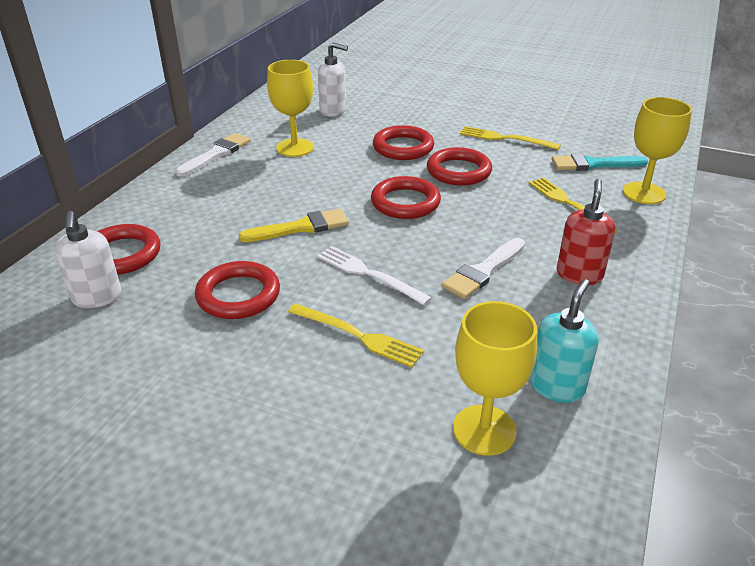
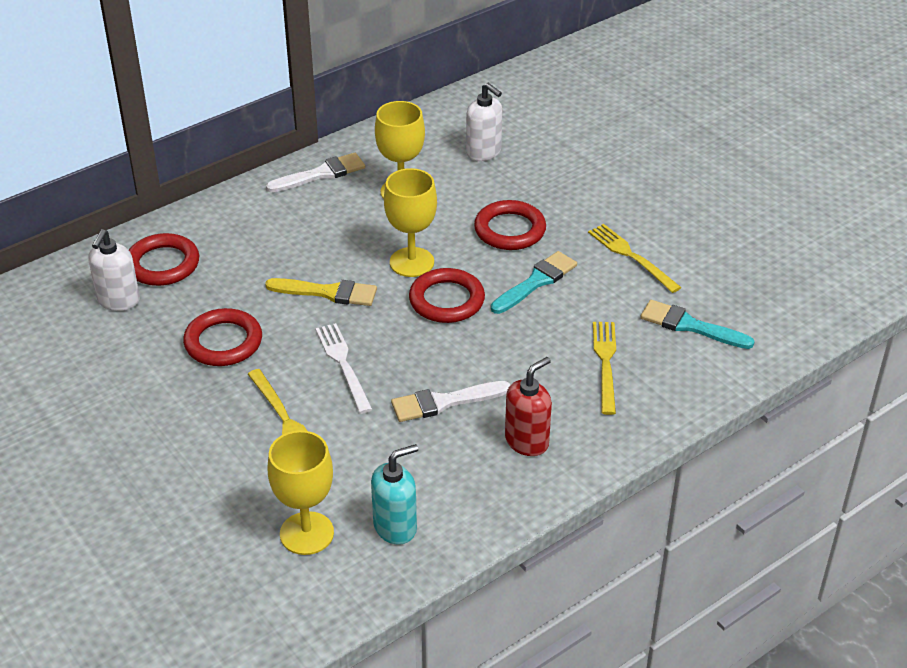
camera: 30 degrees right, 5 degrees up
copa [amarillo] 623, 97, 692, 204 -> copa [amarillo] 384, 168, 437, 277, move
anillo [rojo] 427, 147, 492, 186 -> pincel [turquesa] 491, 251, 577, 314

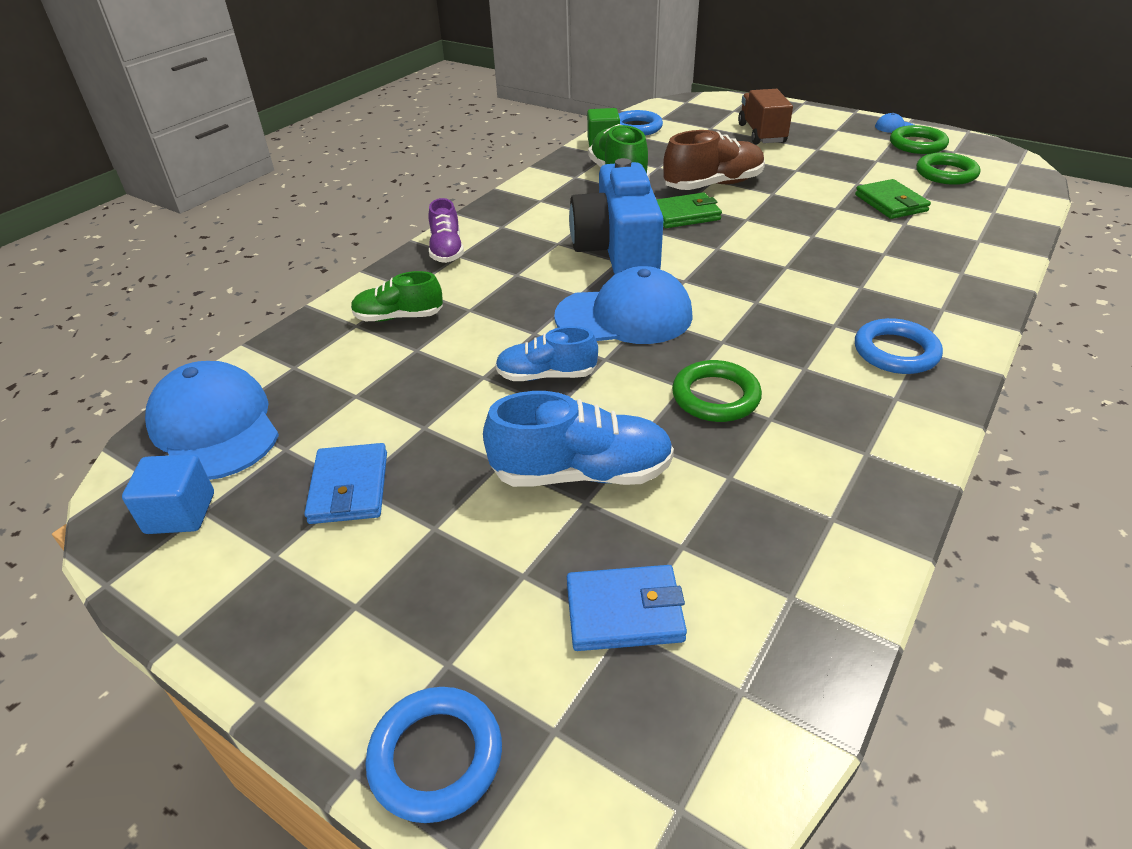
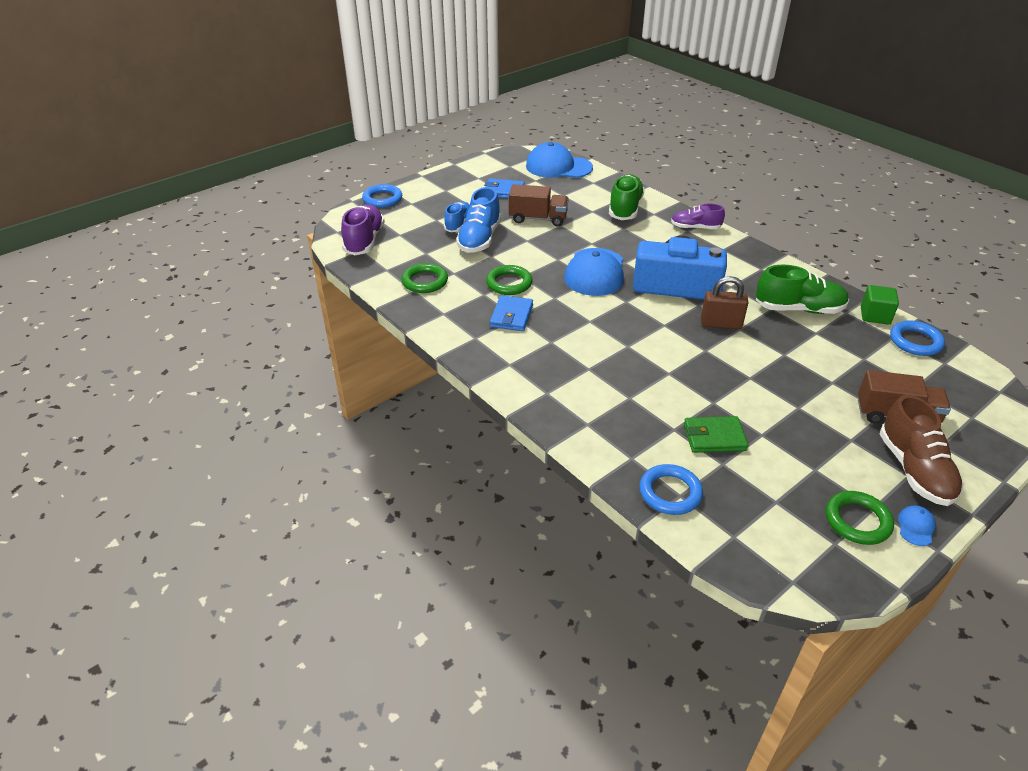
camera: 105 degrees right, 0 degrees up
cubo [azul] 122, 454, 214, 534 -> none
none -> zapato [morado] 341, 204, 385, 255
none -> camión [marrón] 509, 184, 569, 226
zapato [azul] 495, 326, 598, 381 -> zapato [azul] 444, 202, 470, 232, move
cartera [azul] 567, 565, 687, 651 -> cartera [azul] 490, 295, 533, 331, move
zapato [marrón] 663, 130, 765, 190 -> zapato [marrón] 880, 395, 963, 506, move
anillo [azul] 855, 318, 943, 374 -> anillo [azul] 639, 464, 703, 515, move
anillo [verde] 916, 153, 980, 185 -> anillo [verde] 401, 263, 448, 293, move
cartera [verde] 656, 192, 722, 228 -> candado [marrón] 701, 276, 748, 329
gorra [azul] 145, 361, 279, 480 -> gorra [azul] 526, 142, 593, 178, 150 degrees counterclockwise
zapato [verde] 351, 271, 443, 321 -> zapato [verde] 609, 174, 645, 220, x1.56

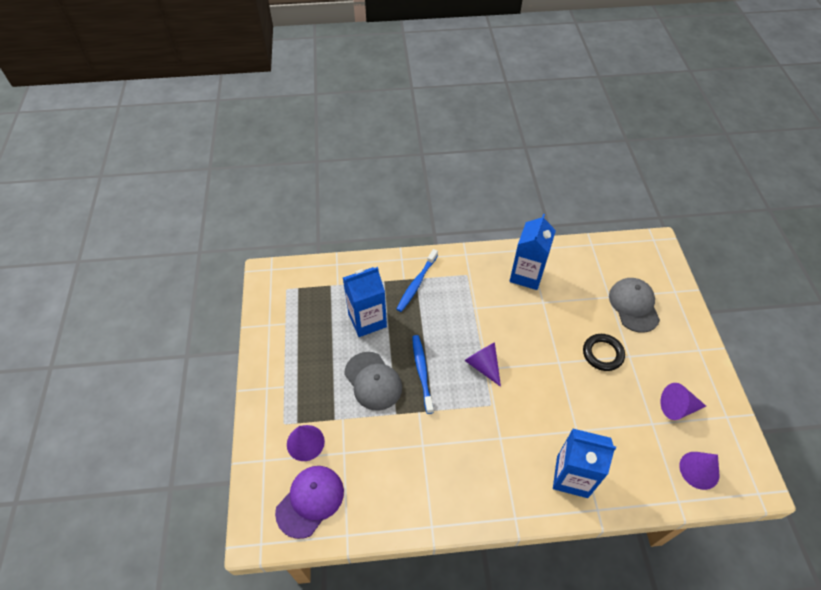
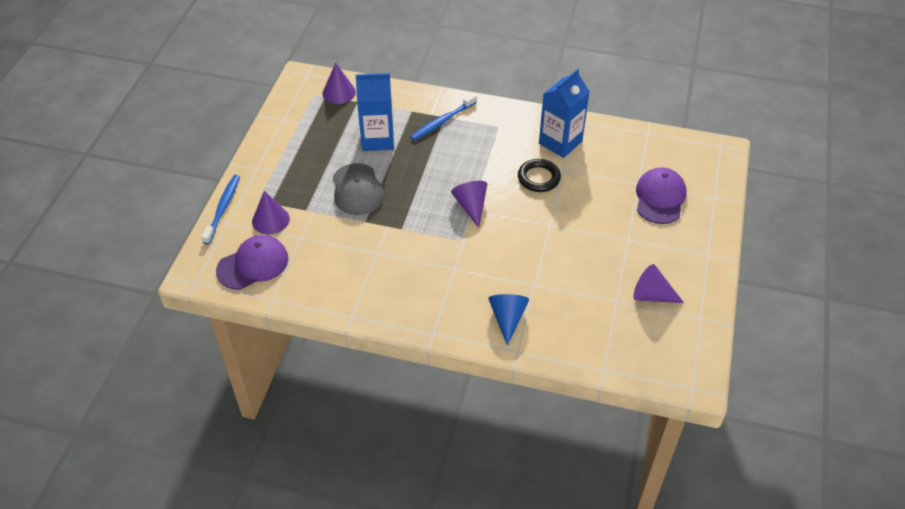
camera: 20 degrees right, 5 degrees down
cepillo de dientes [azul] 412, 335, 434, 414 -> cepillo de dientes [azul] 201, 175, 240, 244, move
anillo [negro] 583, 334, 625, 371 -> anillo [negro] 518, 159, 561, 192, move
cono [morado] 679, 452, 719, 490 -> cono [morado] 323, 63, 356, 104, move
cartón de leche [azul] 553, 428, 616, 498 -> cono [azul] 488, 294, 529, 346
gorra [gris] 609, 278, 660, 333 -> gorra [morado] 636, 167, 686, 224

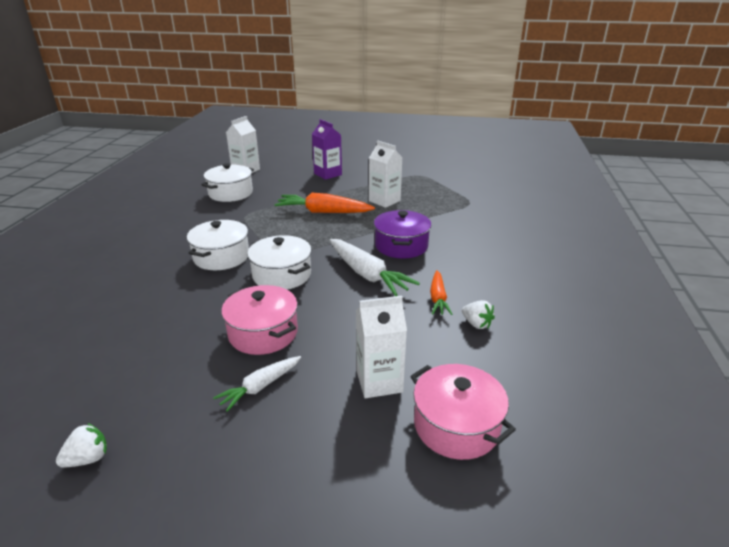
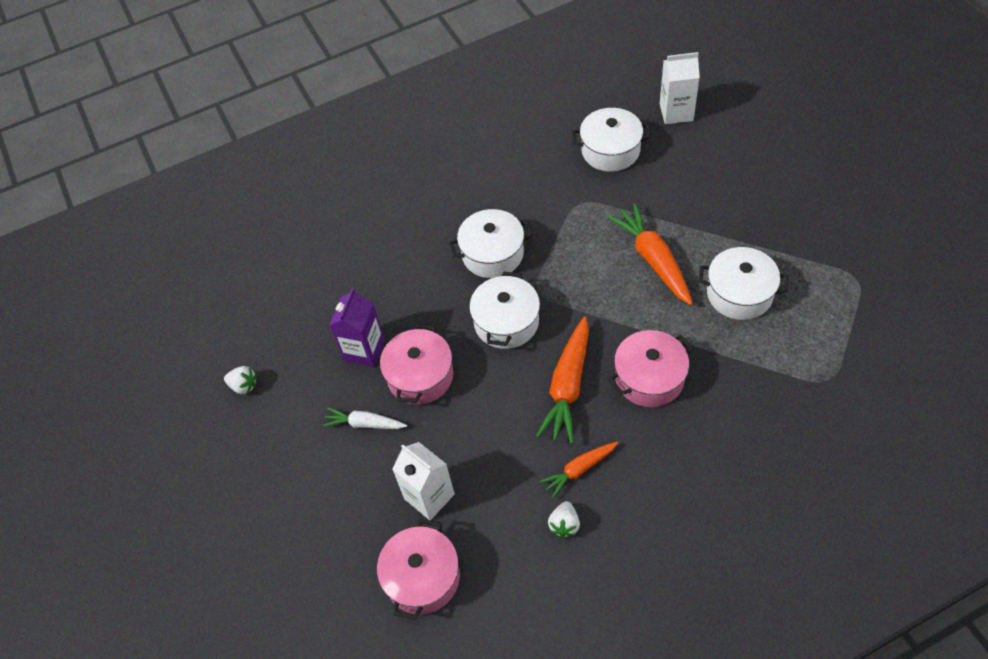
camera: 60 degrees right, 25 degrees up
cartón de leche [morado] 312, 119, 342, 180 -> cartón de leche [morado] 329, 288, 385, 367, move
cartón de leche [blanco] 369, 141, 403, 208 -> olla [blanco] 698, 247, 789, 320
zanahoria [blanco] 330, 239, 420, 296 -> zanahoria [naranja] 536, 316, 589, 444
olla [morado] 374, 210, 431, 258 -> olla [rosa] 608, 330, 694, 407

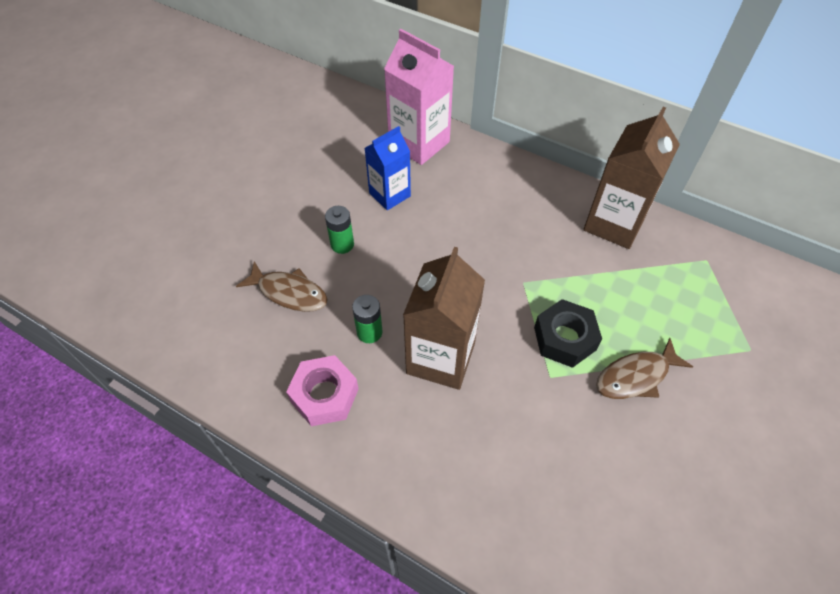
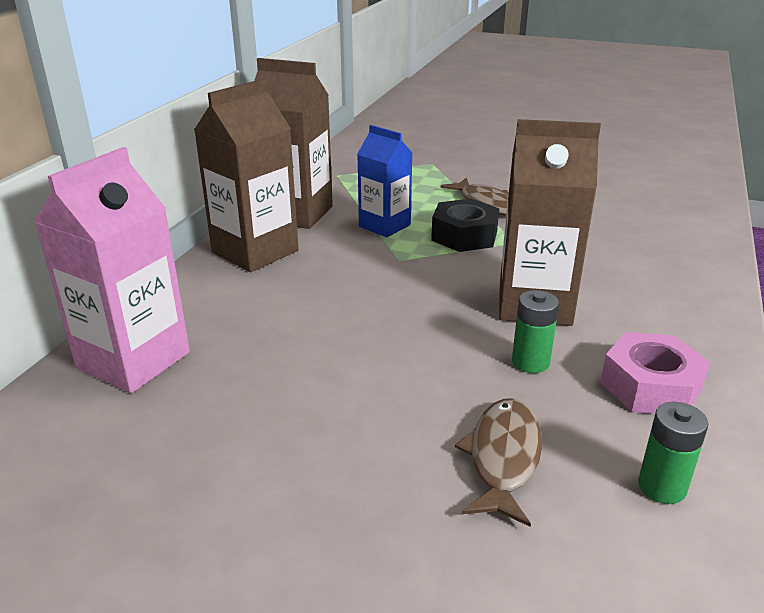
camera: 100 degrees left, 25 degrees down
none -> cartón de leche [marrón] 194, 79, 299, 272
pila [verde] 325, 206, 354, 254 -> pila [verde] 638, 402, 708, 504, move
cartón de leche [azul] 365, 126, 411, 210 -> cartón de leche [azul] 357, 125, 413, 237, move

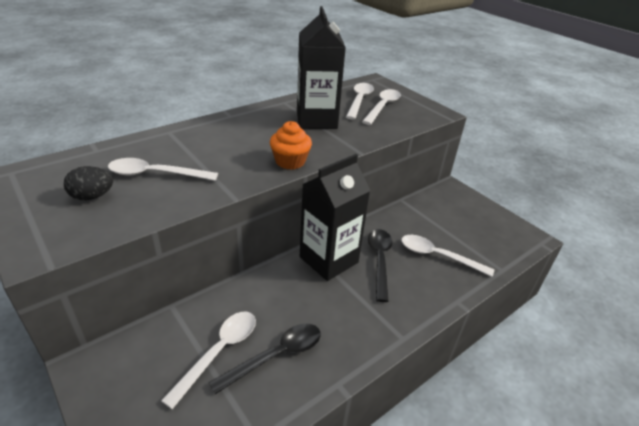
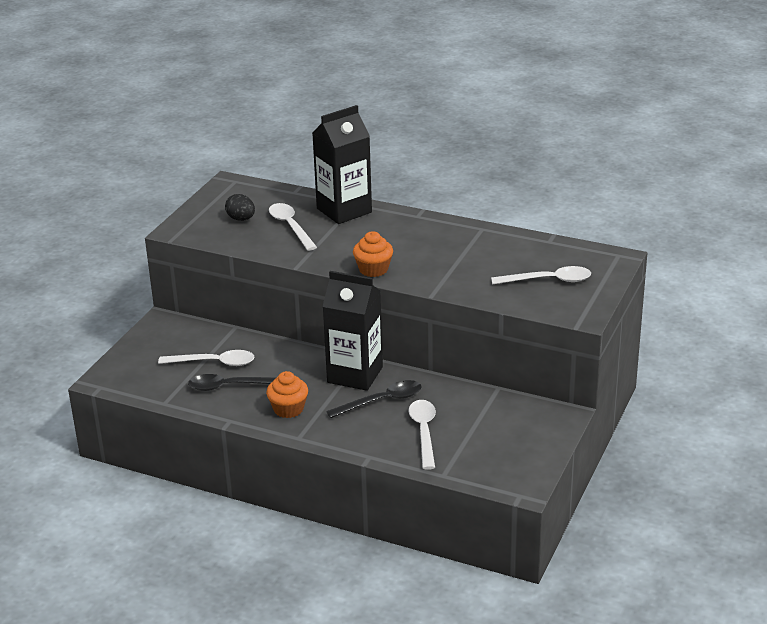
camera: 65 degrees right, 5 degrees down
cuchara [blanco] 346, 83, 374, 120 -> none
none -> magdalena [naranja] 266, 371, 308, 418
cartón de leche [negro] 297, 6, 346, 129 -> cartón de leche [negro] 312, 105, 372, 224, move
cuchara [negro] 209, 323, 321, 394 -> cuchara [negro] 188, 374, 276, 391, 150 degrees clockwise

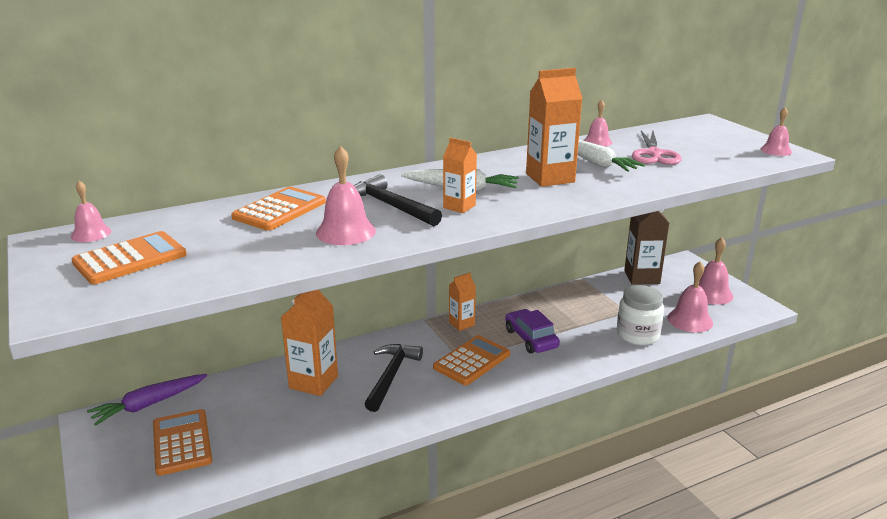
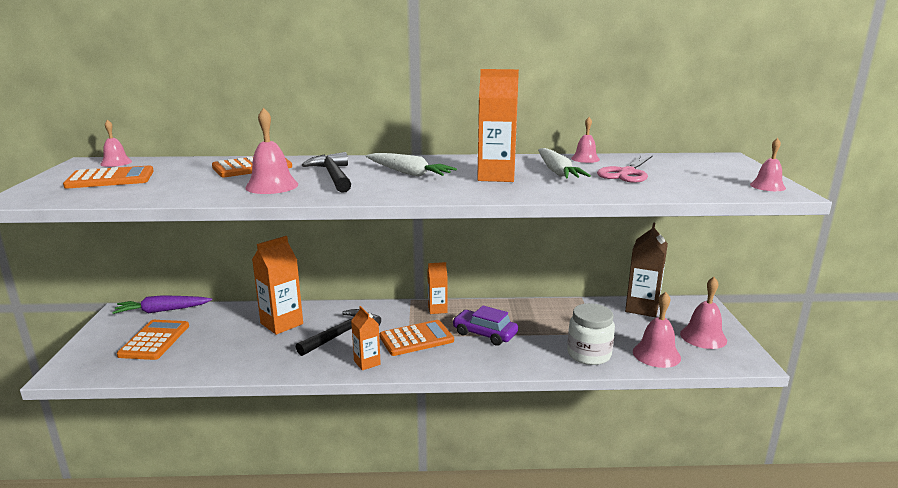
camera: 25 degrees right, 5 degrees down
cartón de leche [naranja] 443, 138, 477, 213 -> cartón de leche [naranja] 351, 306, 381, 370, move
coche [morado] 505, 309, 560, 353 -> coche [morado] 452, 306, 518, 346, 60 degrees counterclockwise

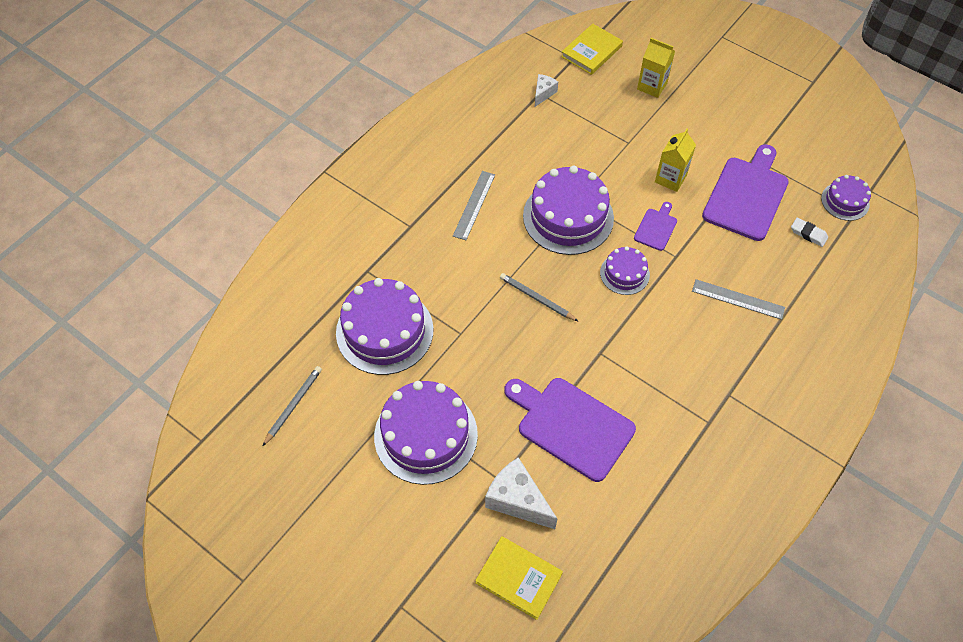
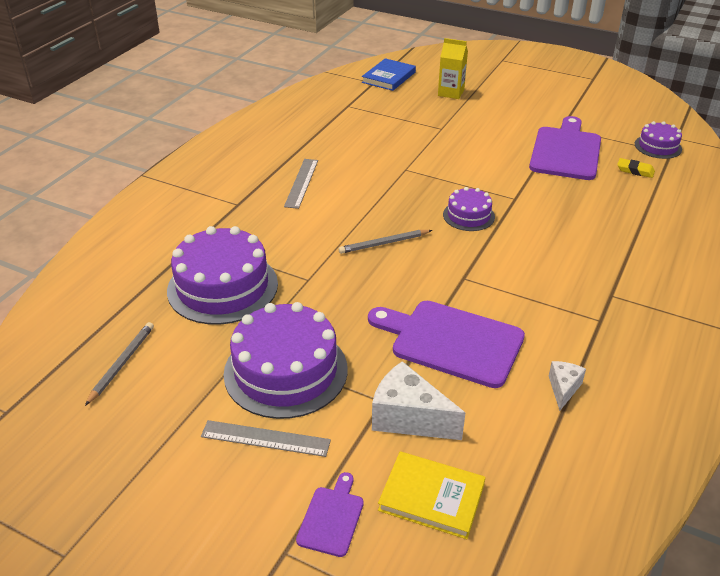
camera: 10 degrees left, 20 degrees down
tarta [morado] 523, 166, 614, 255 -> none
cartón de leche [amarillo] 655, 129, 696, 192 -> none
queso [blanco] 535, 74, 558, 107 -> queso [blanco] 549, 361, 586, 411, move
tabla de cortar [morado] 634, 202, 677, 251 -> tabla de cortar [morado] 296, 472, 364, 557, move
regla [gris] 692, 279, 785, 320 -> regla [gris] 201, 420, 331, 457, move
libro [amarillo] 561, 24, 623, 75 -> libro [azul] 362, 58, 416, 91
goma de borrar [blanco] 791, 217, 828, 247 -> goma de borrar [amarillo] 617, 158, 655, 178
lápiz [gris] 500, 273, 578, 321 -> lápiz [gris] 338, 230, 432, 254, 45 degrees counterclockwise

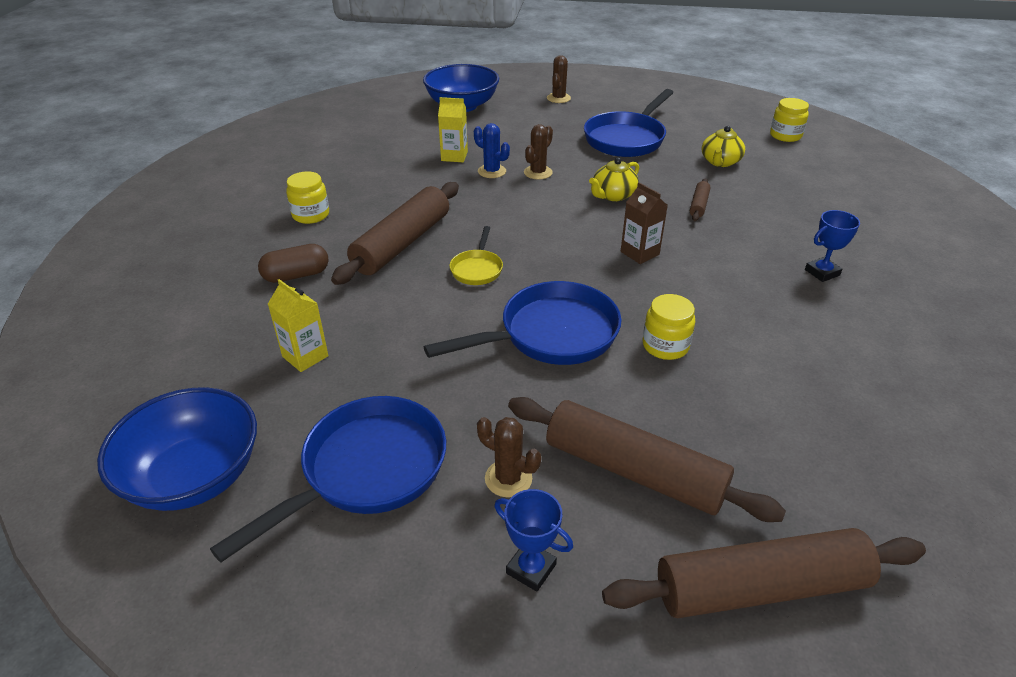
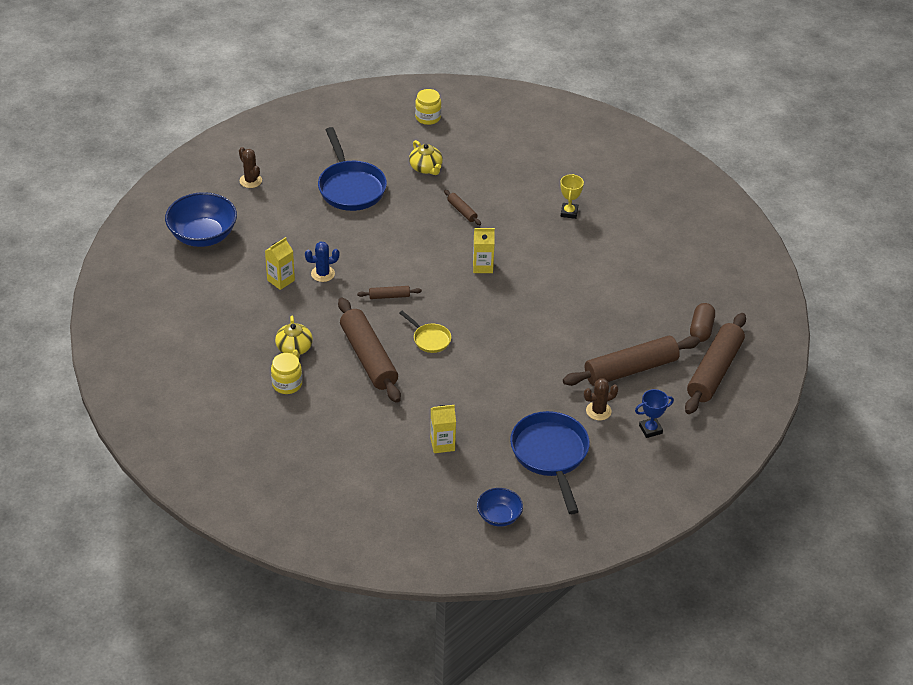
camera: 55 degrees left, 5 degrees up
sartén [azul] 424, 281, 621, 365 -> none
cactus [marrón] 524, 124, 553, 180 -> none
tarro [amarillo] 643, 294, 695, 360 -> none
none -> rodillo [marrón] 357, 286, 422, 299
cápsula [marrón] 258, 244, 329, 283 -> cápsula [marrón] 690, 303, 715, 342, move
tetera [amarillo] 589, 158, 639, 201 -> tetera [amarillo] 275, 316, 313, 359, move
cartón de leche [marrón] 621, 182, 668, 264 -> cartón de leche [amarillo] 473, 228, 495, 273
trofeo [azul] 805, 210, 860, 282 -> trofeo [amarillo] 560, 174, 584, 219
cuenco [azul] 97, 387, 257, 511 -> cuenco [azul] 477, 488, 523, 527, x0.56

